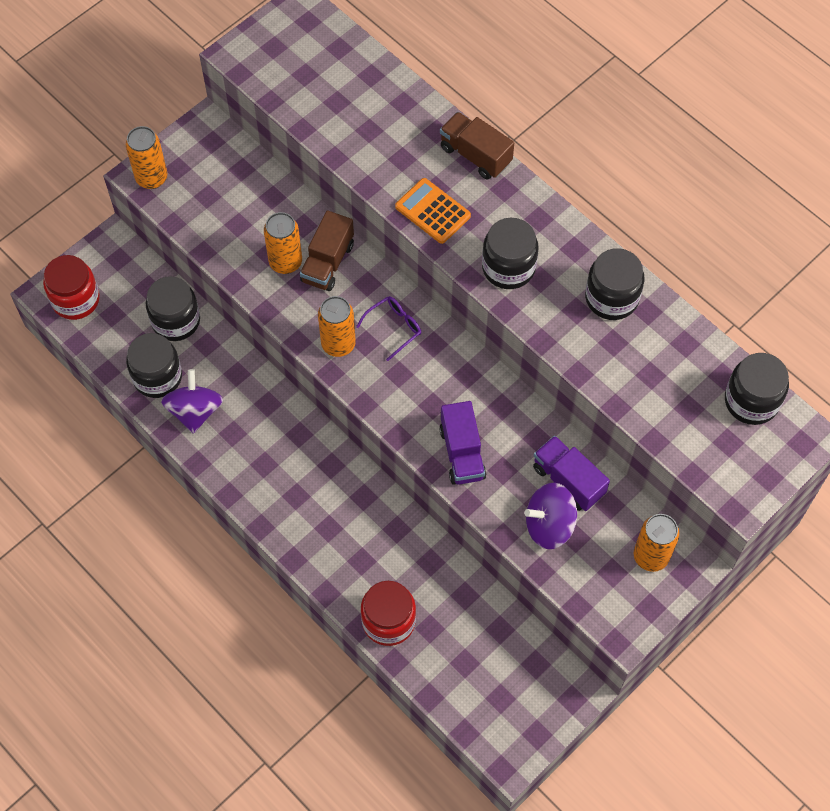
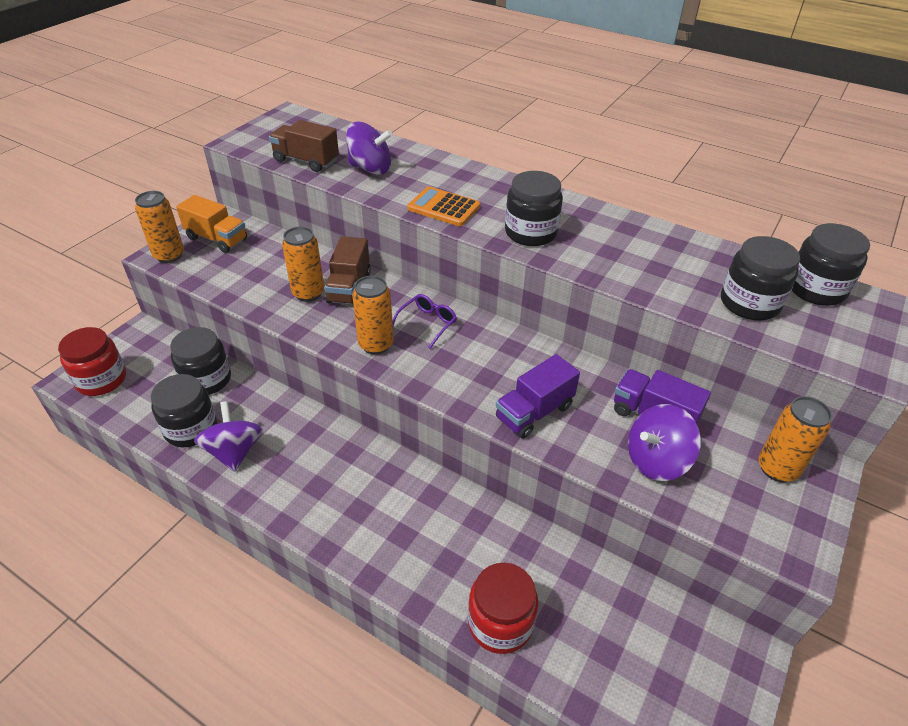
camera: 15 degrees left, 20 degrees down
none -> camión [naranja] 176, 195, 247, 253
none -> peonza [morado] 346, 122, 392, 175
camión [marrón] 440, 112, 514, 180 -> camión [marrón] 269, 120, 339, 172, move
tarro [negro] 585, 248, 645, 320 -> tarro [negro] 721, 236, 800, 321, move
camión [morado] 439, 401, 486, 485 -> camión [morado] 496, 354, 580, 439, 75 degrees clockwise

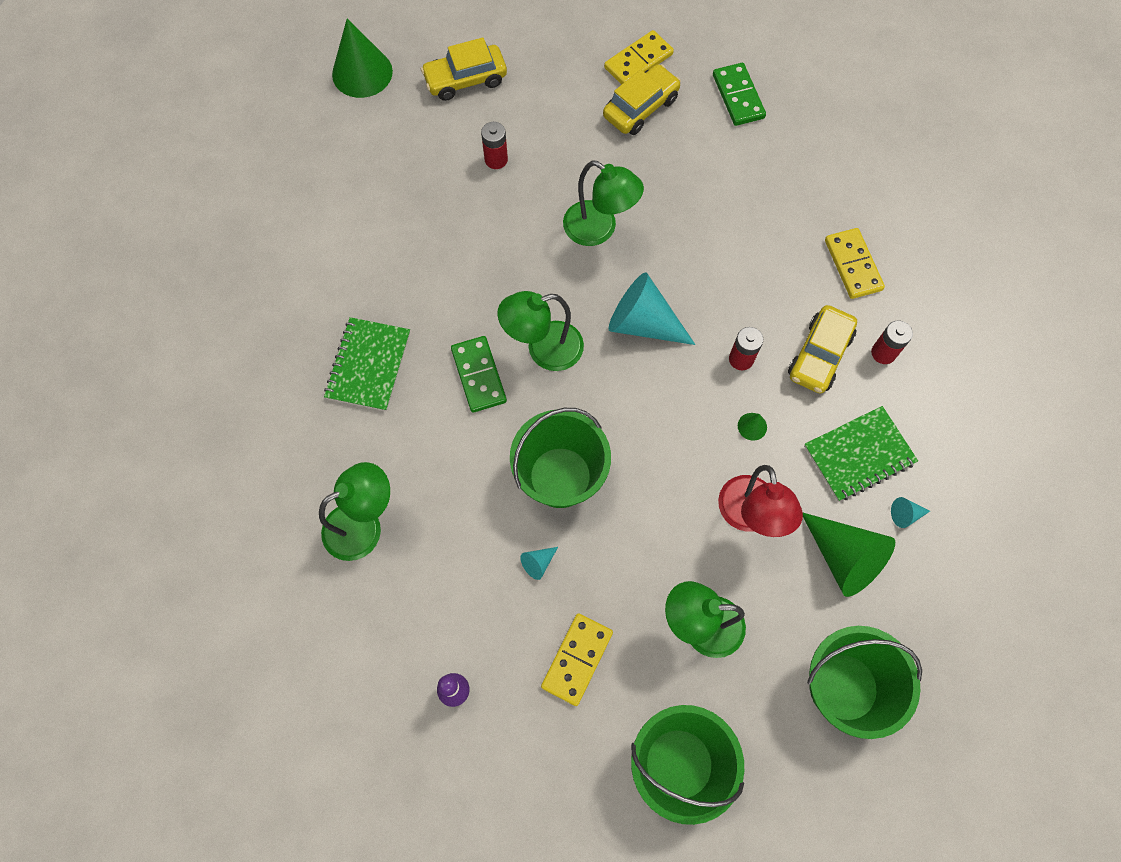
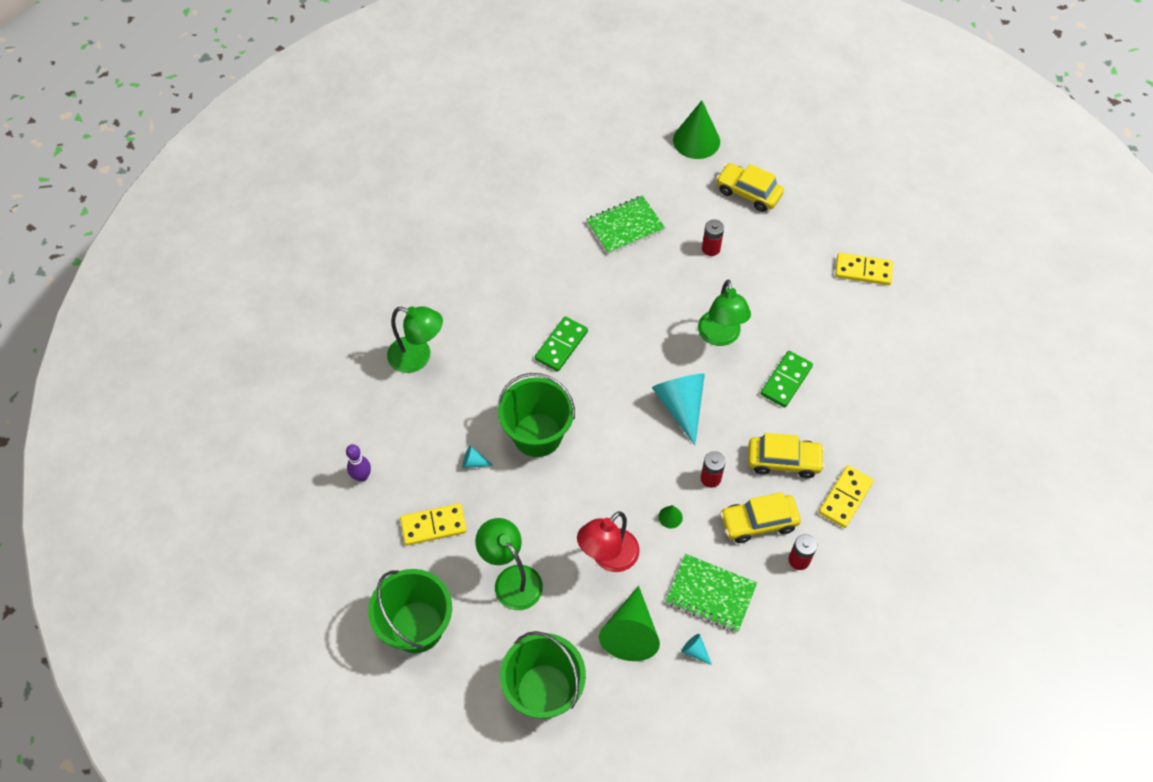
camera: 50 degrees right, 10 degrees down
lámpara [verde] 498, 291, 584, 371 -> none
cuaderno [verde] 324, 317, 410, 411 -> cuaderno [verde] 586, 195, 665, 254, move
coche [amarillo] 603, 64, 681, 135 -> coche [amarillo] 748, 433, 825, 478, move
ficha de dominó [verde] 713, 63, 766, 126 -> ficha de dominó [verde] 760, 351, 813, 408, move

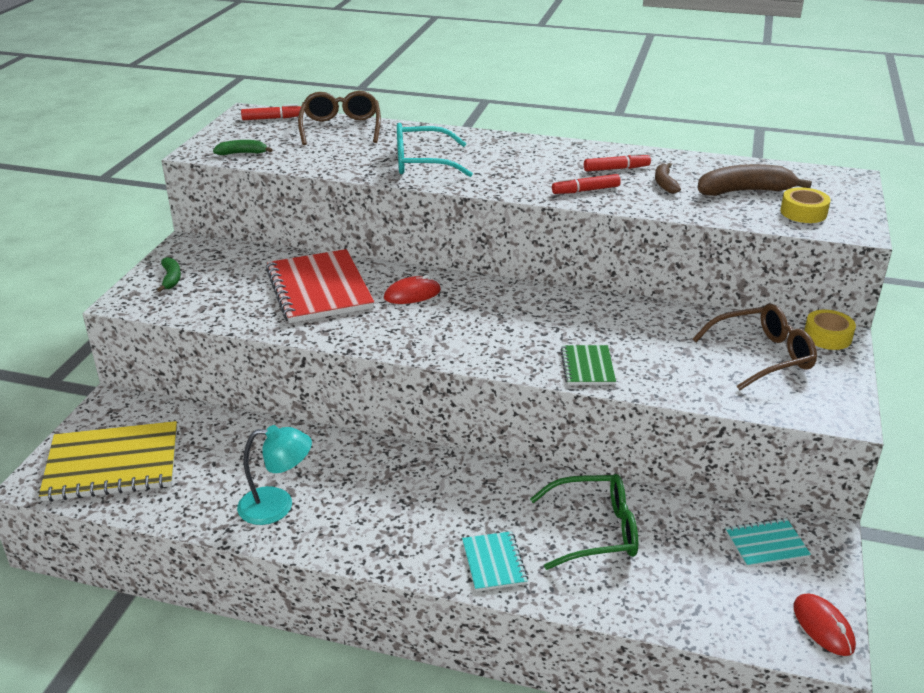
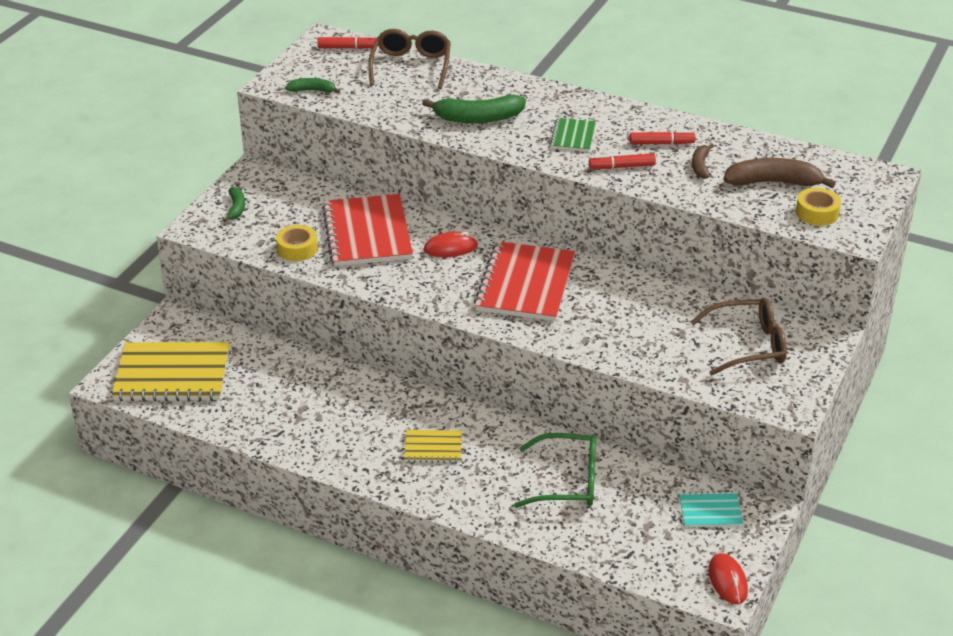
camera: 10 degrees right, 5 degrees up
lámpara [turquesa] 237, 425, 312, 525 -> none
cuaderno [turquesa] 462, 531, 528, 591 -> none
none -> cuaderno [amarillo] 404, 430, 462, 463
none -> cuaderno [rojo] 474, 241, 575, 321
cuaderno [verde] 560, 345, 616, 385 -> cuaderno [verde] 550, 118, 596, 152, move
cinta adhesiva [amarillo] 804, 310, 856, 350 -> cinta adhesiva [amarillo] 276, 225, 318, 261, move
gafas [turquesa] 397, 123, 473, 177 -> plátano [verde] 422, 95, 526, 123

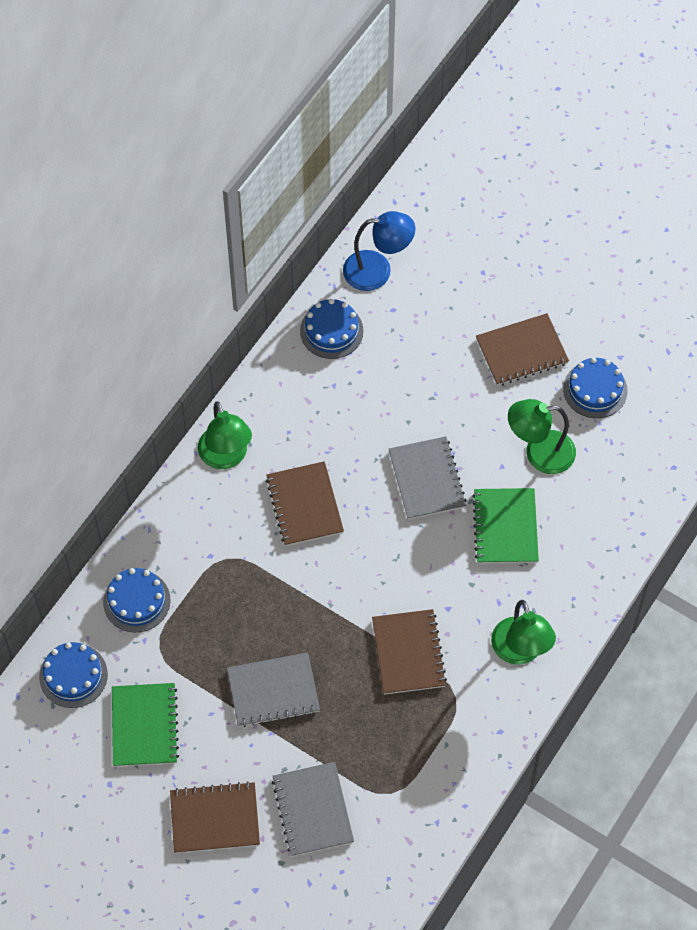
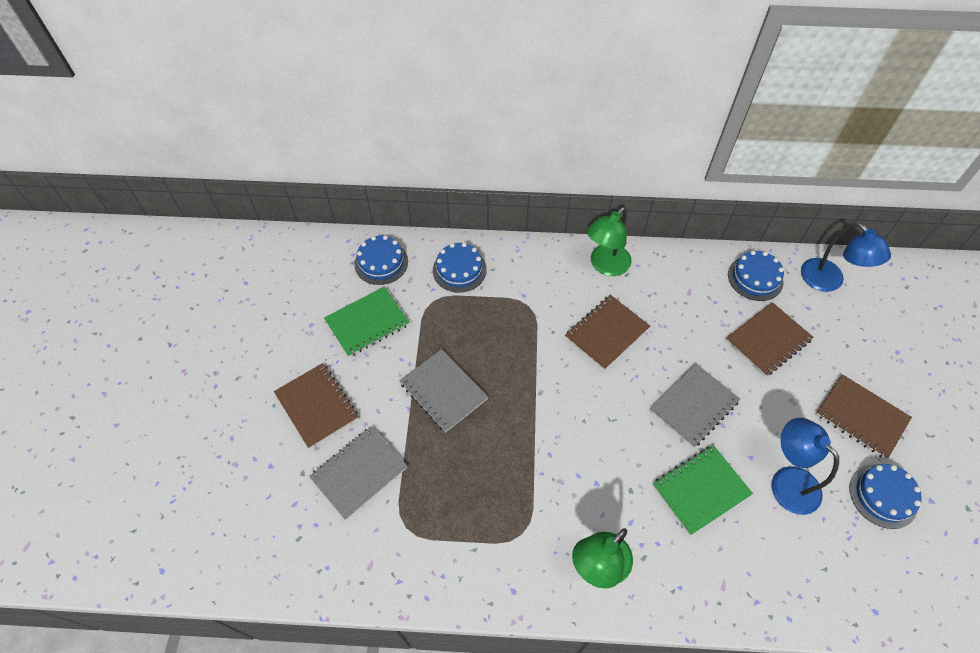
camera: 60 degrees right, 5 degrees down
cuaderno [marrón] 372, 609, 447, 695 -> cuaderno [marrón] 726, 302, 813, 377, move
lámpara [verde] 508, 399, 576, 474 -> lámpara [azul] 772, 418, 839, 515

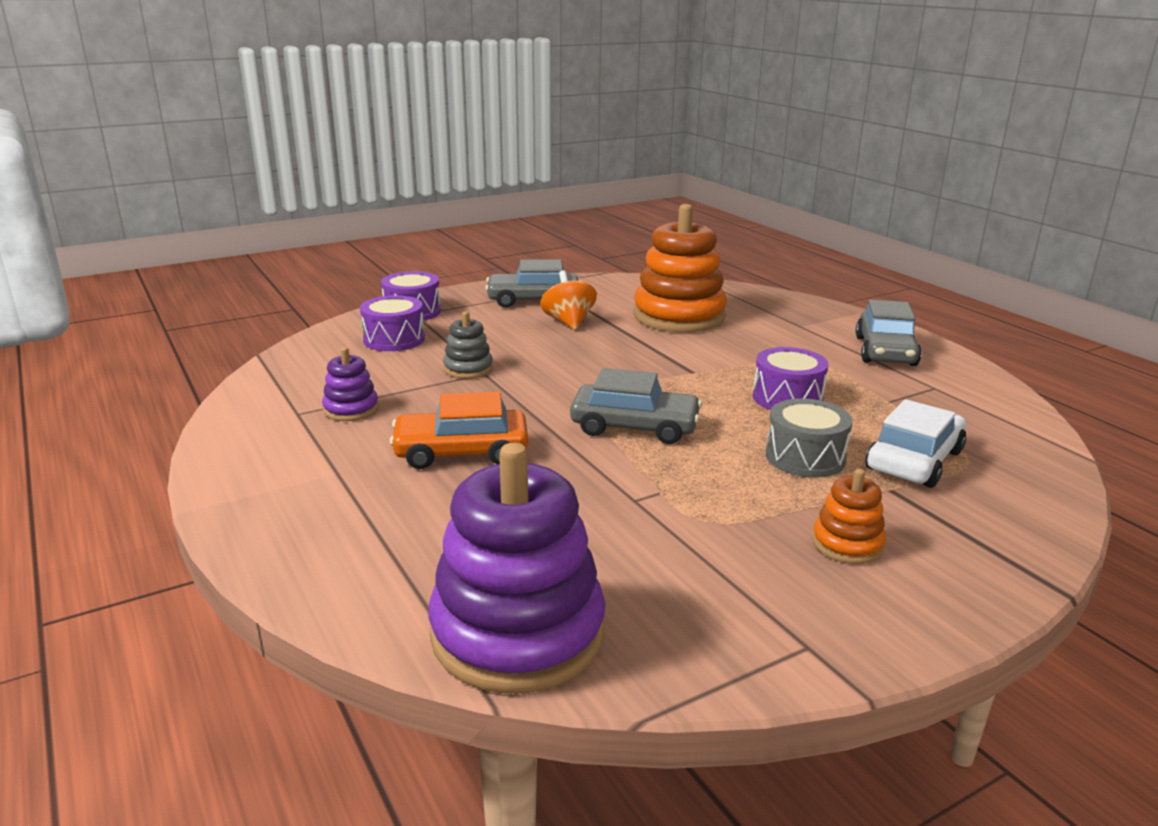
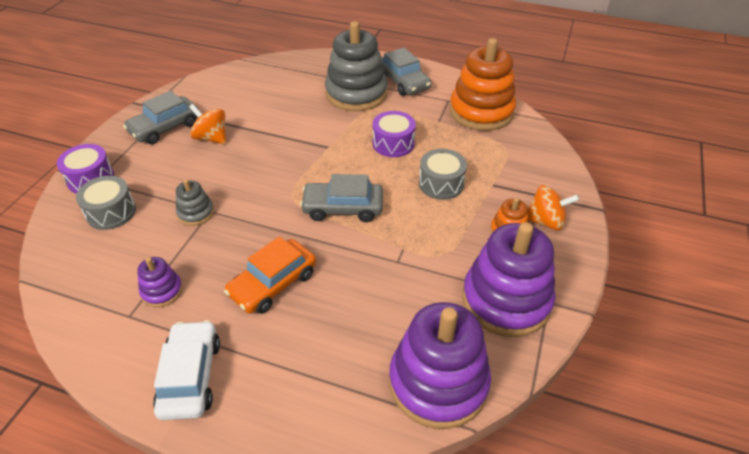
camera: 40 degrees left, 20 degrees up
none -> juguete apilable [gris] 325, 21, 388, 111
none -> juguete apilable [morado] 462, 222, 555, 337
none -> peonza [naranja] 527, 185, 579, 231
juguete apilable [naranja] 634, 204, 727, 332 -> juguete apilable [naranja] 450, 38, 516, 131, move
coche [blanco] 866, 399, 966, 488 -> coche [blanco] 153, 320, 220, 420, move
tambor [morado] 360, 295, 425, 351 -> tambor [gris] 76, 176, 136, 230
coche [gris] 570, 368, 702, 444 -> coche [gris] 300, 174, 383, 222, 150 degrees counterclockwise

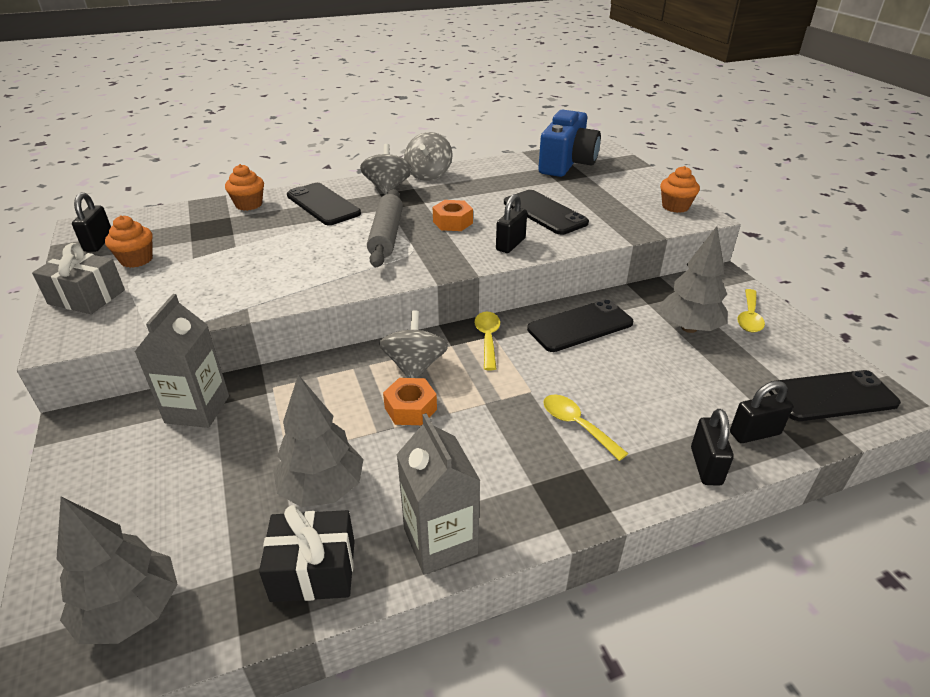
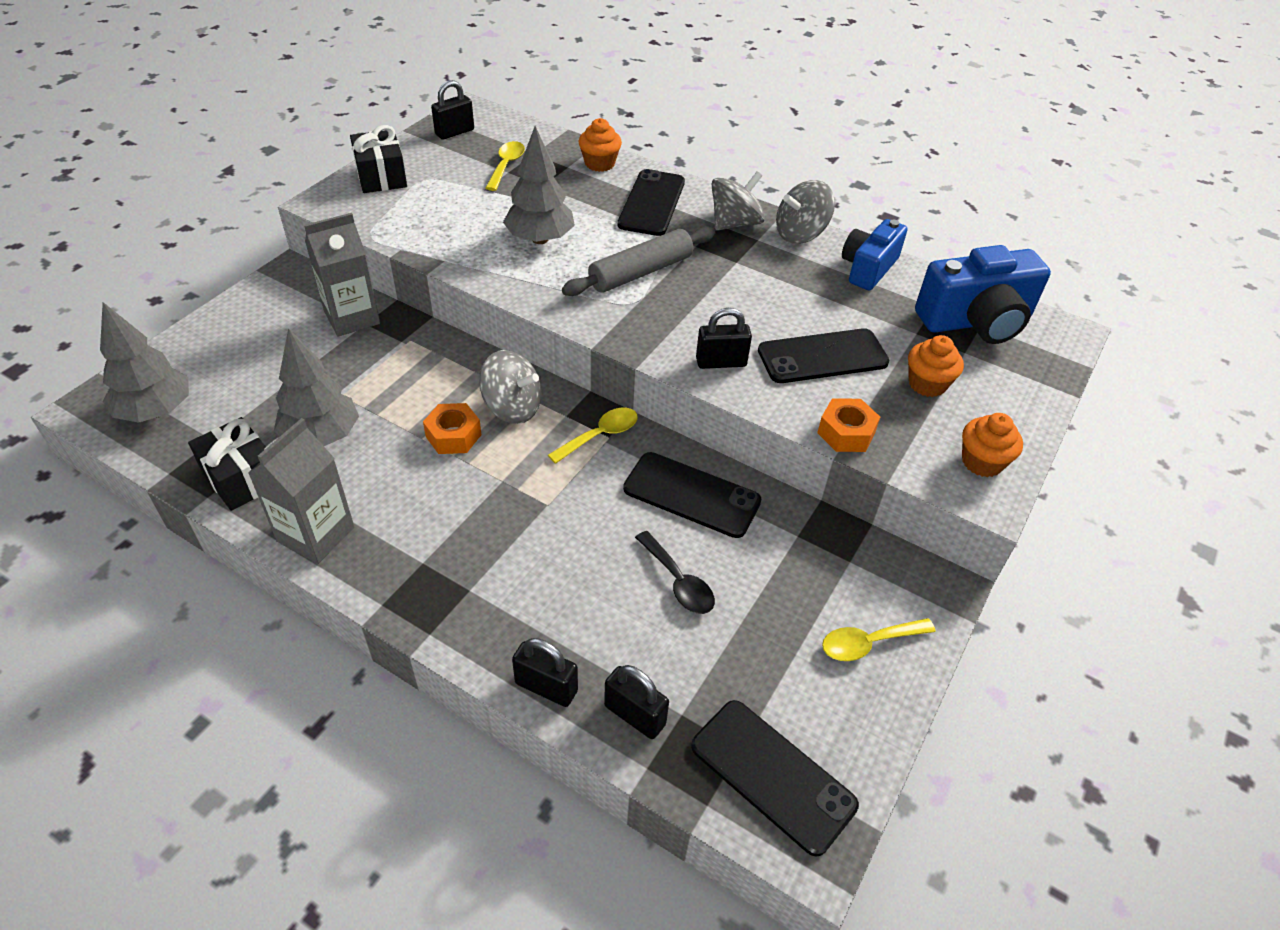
camera: 50 degrees right, 10 degrees up
none -> cuchara [negro] 635, 531, 715, 614
none -> cámara [azul] 842, 219, 907, 290
magdalena [naranja] 105, 215, 153, 268 -> magdalena [naranja] 908, 335, 964, 397, move
tuerca [naranja] 433, 200, 473, 231 -> tuerca [naranja] 817, 399, 880, 452, move
cuchara [amarillo] 543, 395, 628, 461 -> cuchara [amarillo] 486, 141, 525, 191, move
árbol [gris] 659, 226, 727, 333 -> árbol [gris] 503, 126, 575, 244, move
regalo [gris] 32, 243, 125, 314 -> regalo [negro] 350, 125, 407, 193
peonza [gris] 379, 311, 448, 378 -> peonza [gris] 479, 350, 542, 424, 60 degrees clockwise
móvil [negro] 504, 190, 589, 235 -> móvil [negro] 758, 328, 889, 383, 60 degrees clockwise
candado [negro] 691, 409, 734, 486 -> candado [negro] 512, 638, 578, 707, 60 degrees clockwise

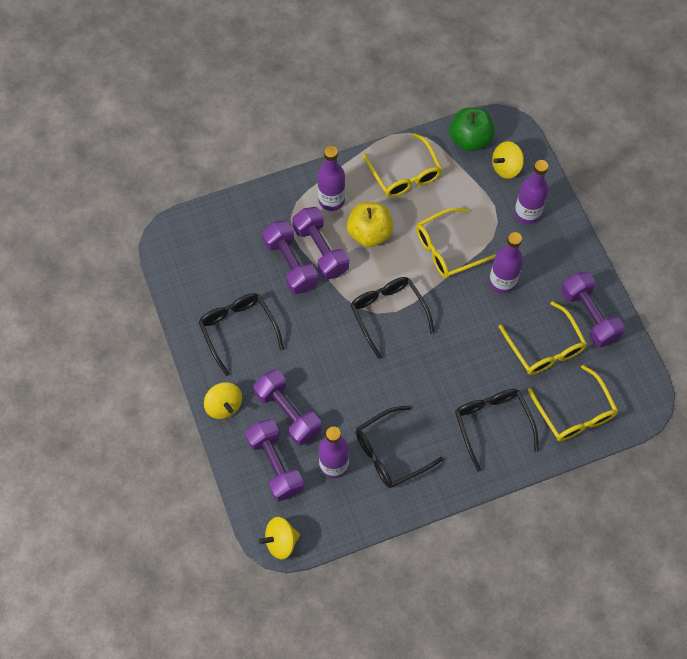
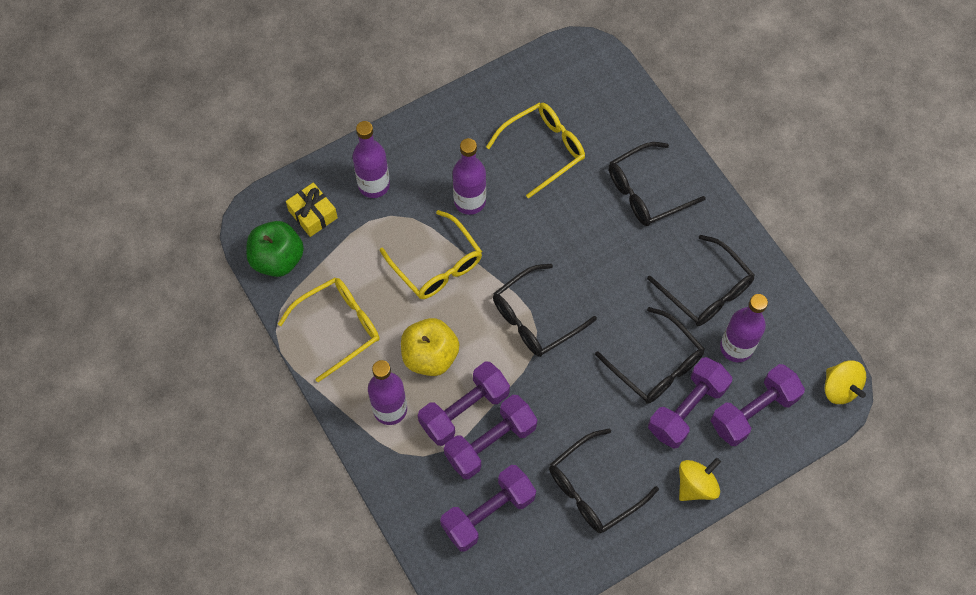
camera: 100 degrees left, 0 degrees up
gafas [amarillo] 528, 365, 618, 441 -> none
none -> gafas [negro] 595, 307, 704, 404
mancuerna [morado] 561, 271, 625, 347 -> mancuerna [morado] 440, 465, 536, 552, move
peonza [amarillo] 492, 141, 524, 179 -> regalo [amarillo] 286, 182, 338, 237

